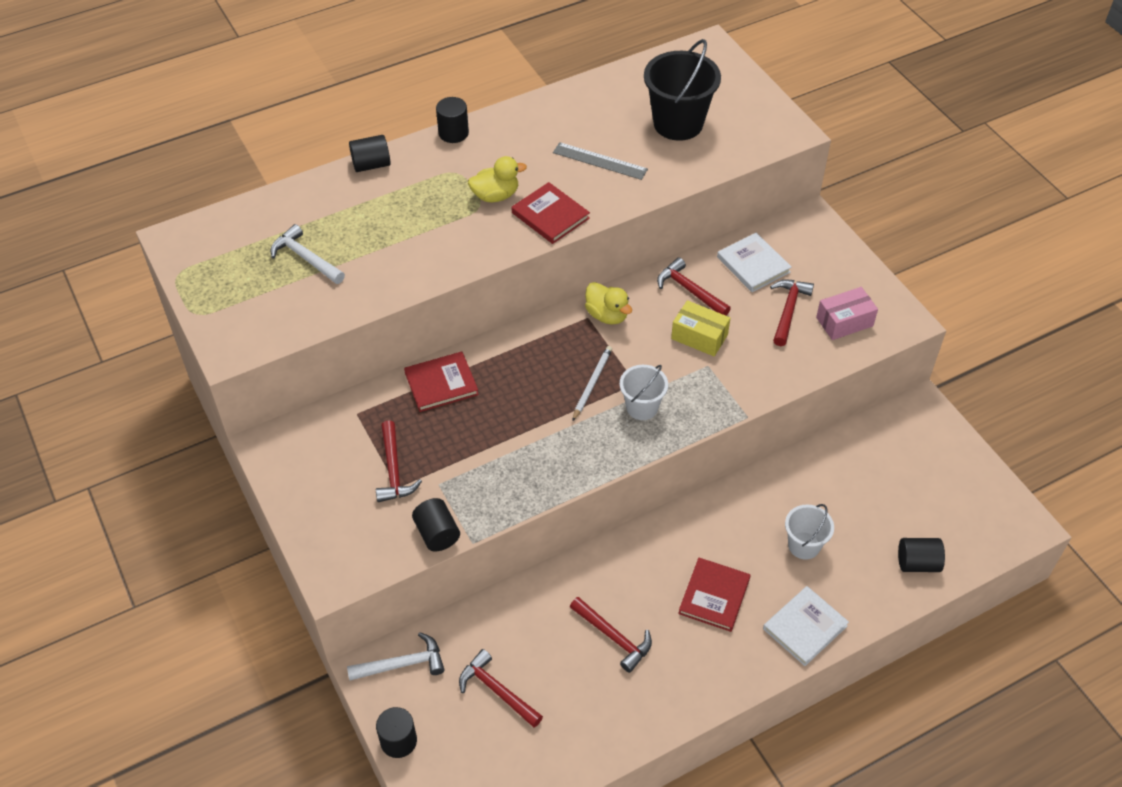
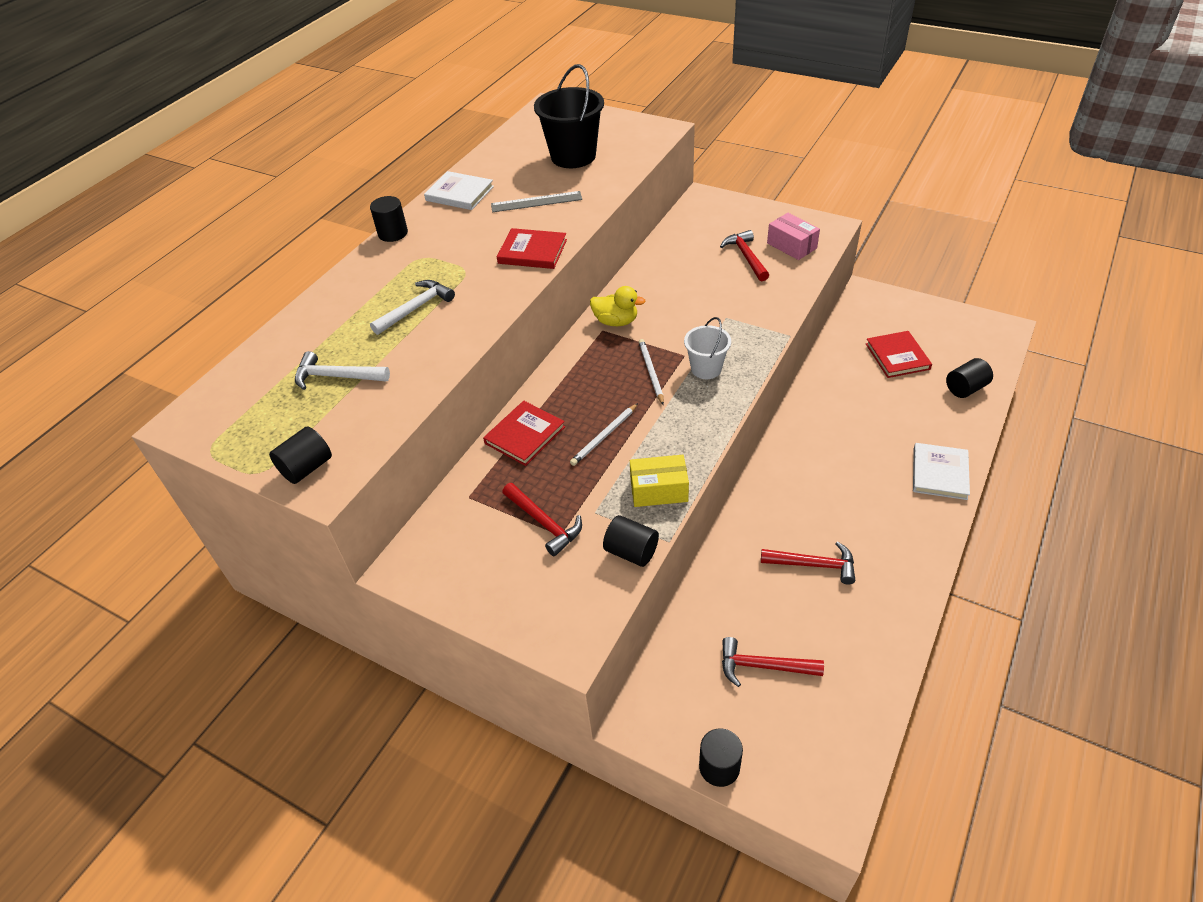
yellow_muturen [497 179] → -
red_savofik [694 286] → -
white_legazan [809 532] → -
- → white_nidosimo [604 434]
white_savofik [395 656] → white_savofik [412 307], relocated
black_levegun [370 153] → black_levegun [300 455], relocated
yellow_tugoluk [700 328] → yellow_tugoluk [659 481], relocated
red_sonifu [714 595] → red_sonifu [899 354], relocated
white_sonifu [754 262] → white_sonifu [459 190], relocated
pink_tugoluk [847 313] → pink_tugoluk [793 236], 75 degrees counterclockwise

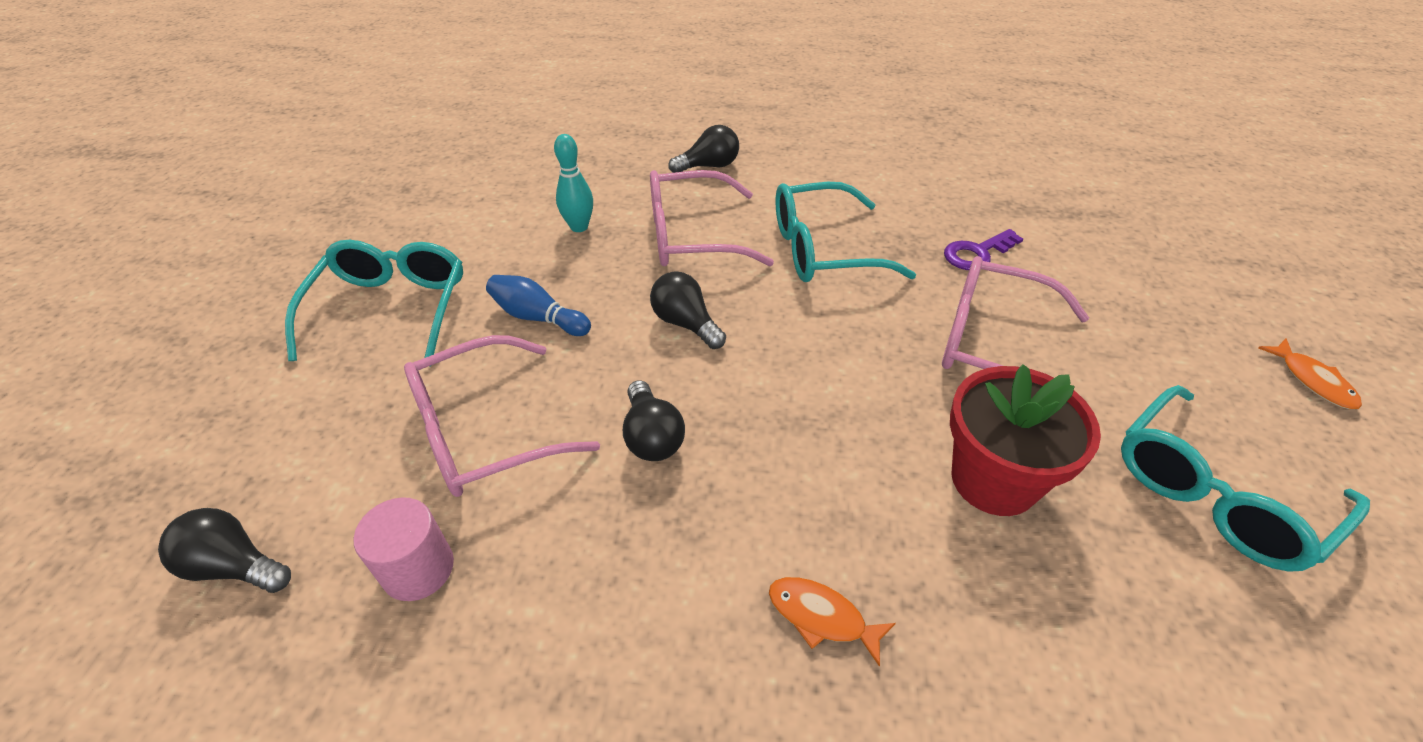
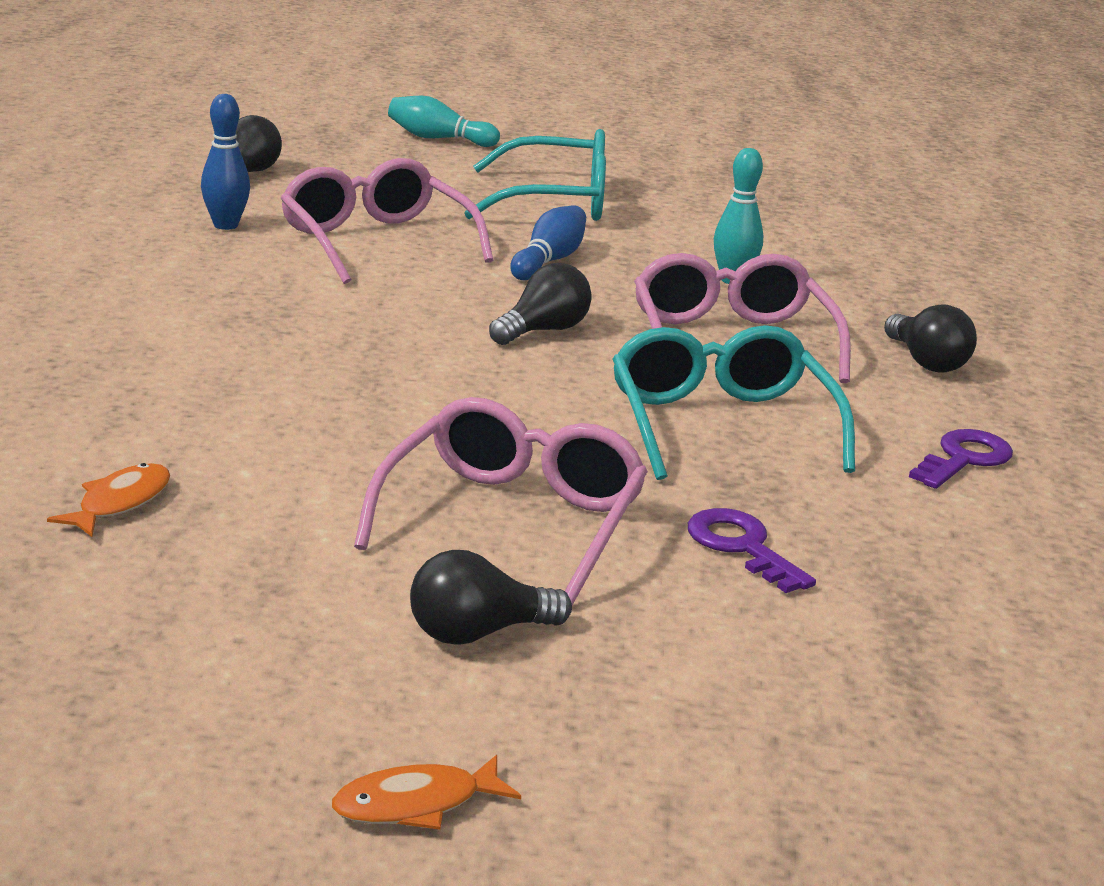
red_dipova [1025 440] → -
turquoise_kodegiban [1245 478] → -
- → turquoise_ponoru [444 121]
- → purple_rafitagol [961 459]
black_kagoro [654 420] → black_kagoro [491 597], relocated
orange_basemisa [832 622] → orange_basemisa [108 500], relocated
pink_levegun [403 549] → blue_ponoru [225 162]

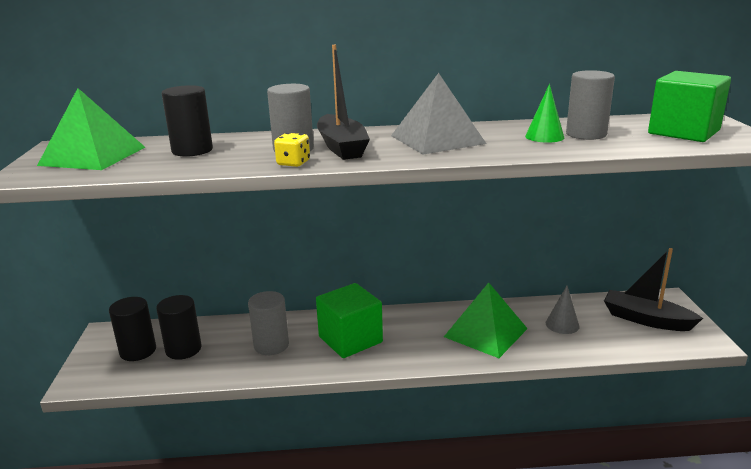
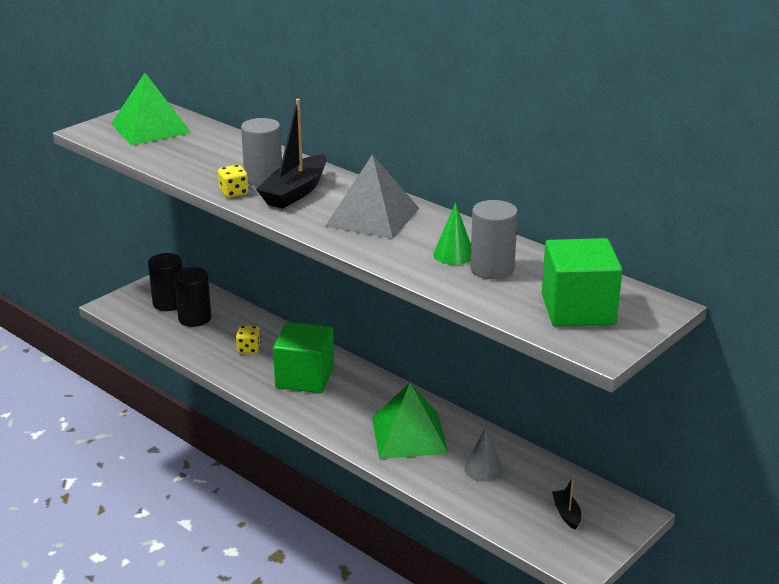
black_levegun [187 121] → -
grey_levegun [268 323] → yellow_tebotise [248 340]
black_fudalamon [653 289] → black_fudalamon [566 504], x0.49

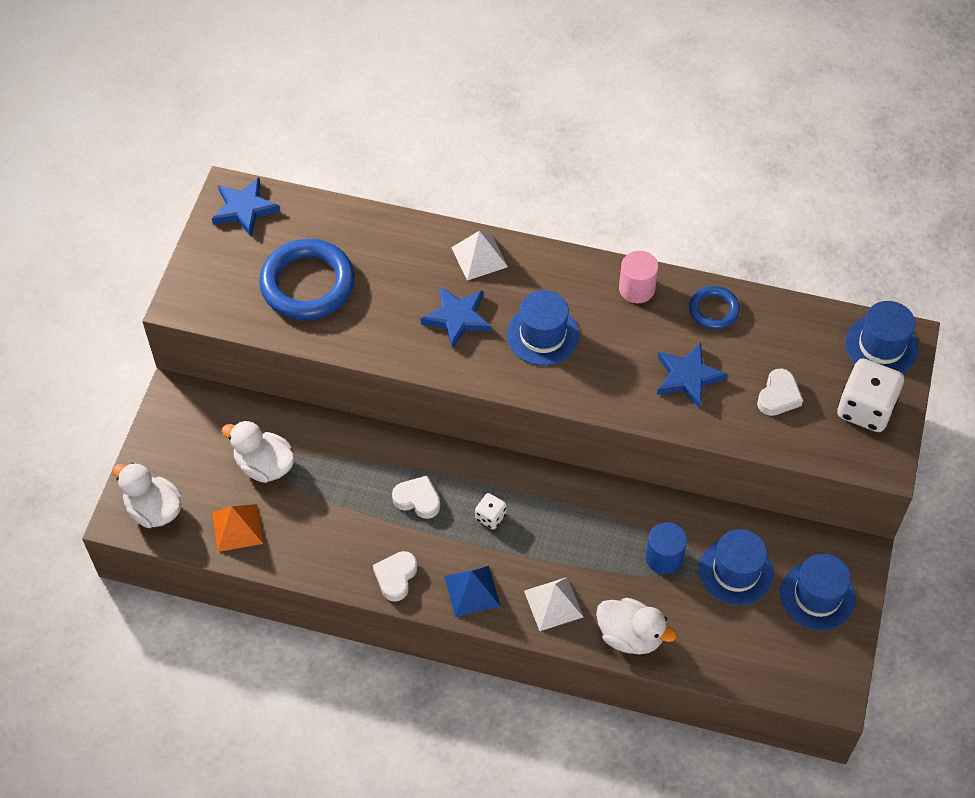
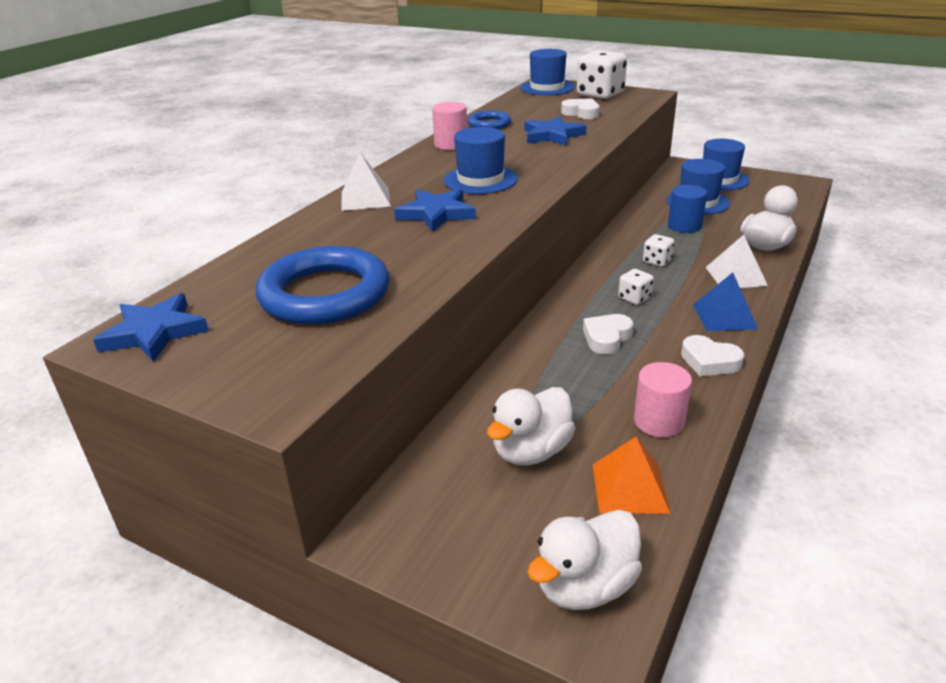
- → pink_levegun [663 399]
- → white_tebotise [659 250]

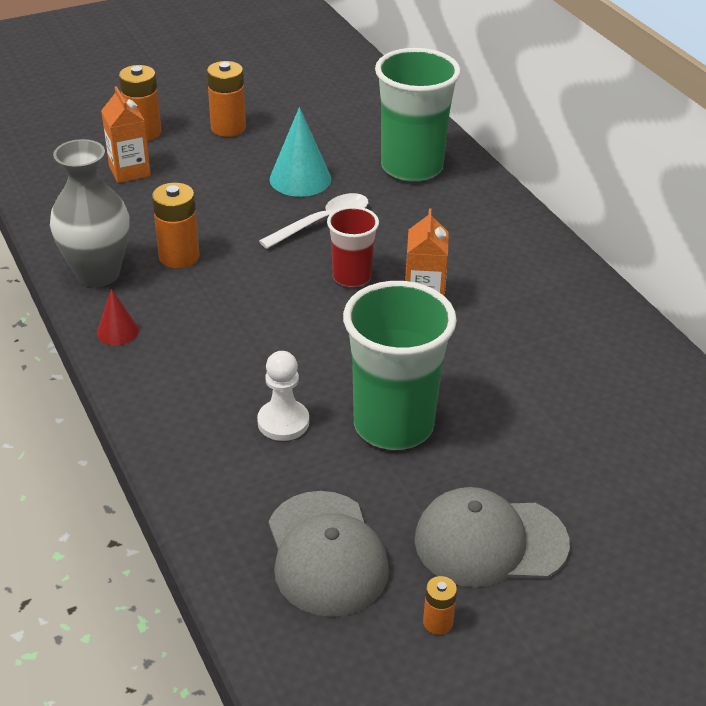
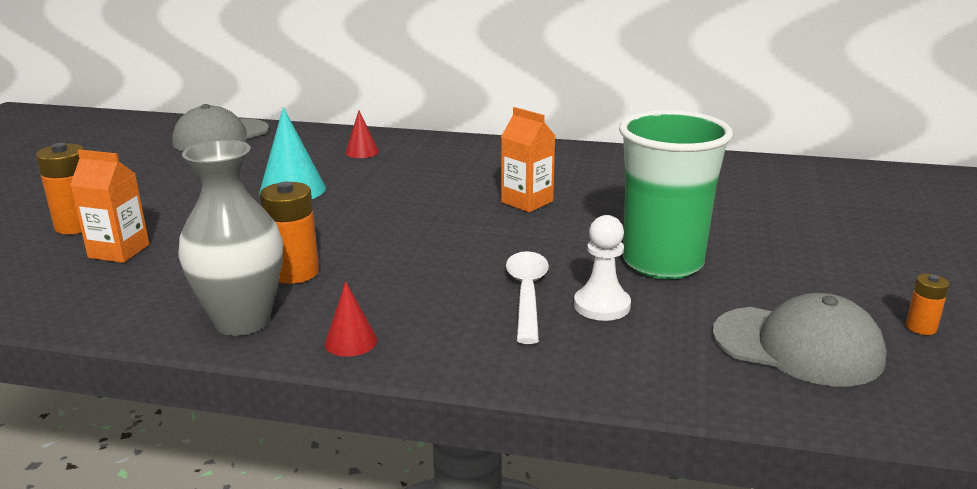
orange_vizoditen [226 99] → -
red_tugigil [353 246] → -
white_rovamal [313 221] → white_rovamal [527 297], relocated
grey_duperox [492 537] → grey_duperox [220 127], relocated
green_tugigil [418 115] → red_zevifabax [362 134]

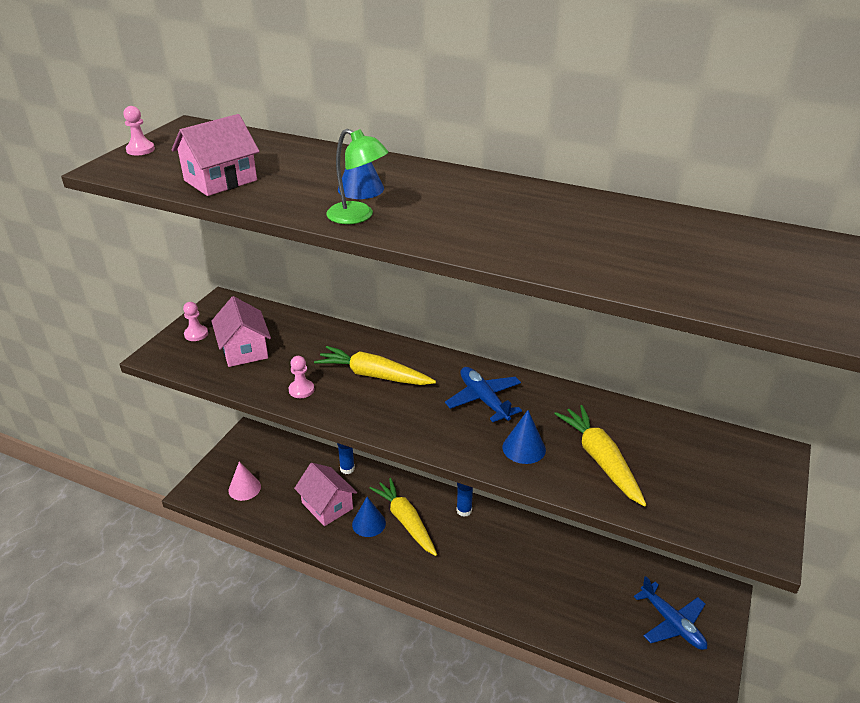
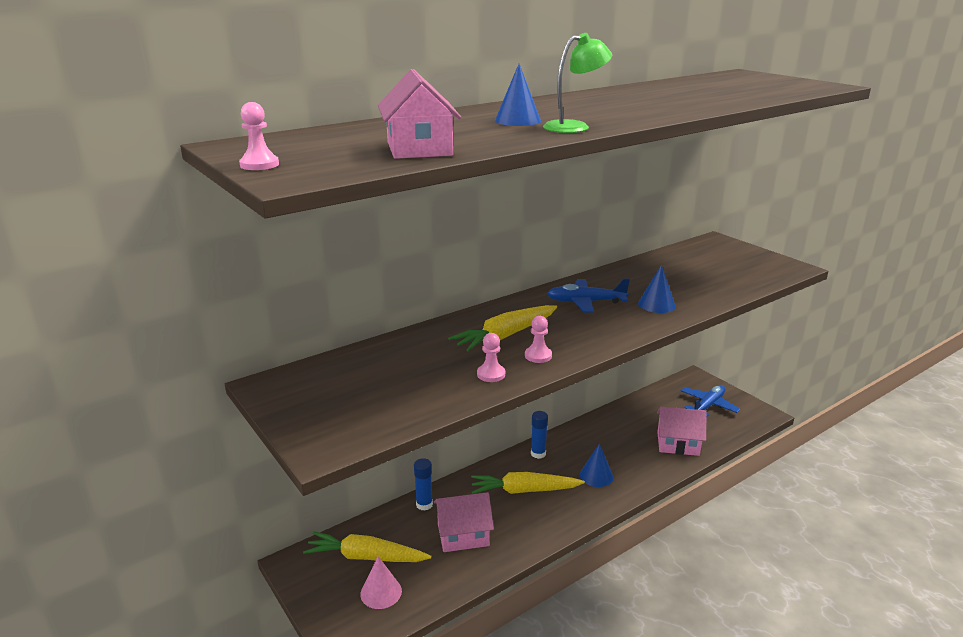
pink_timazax [195 321] → pink_timazax [538 339], relocated
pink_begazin [241 331] → pink_begazin [682 431], relocated
blue_zevifabax [369 517] → blue_zevifabax [597 465], relocated
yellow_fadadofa [600 456] → yellow_fadadofa [367 546], relocated
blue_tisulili [670 613] → blue_tisulili [710 401], 45 degrees counterclockwise

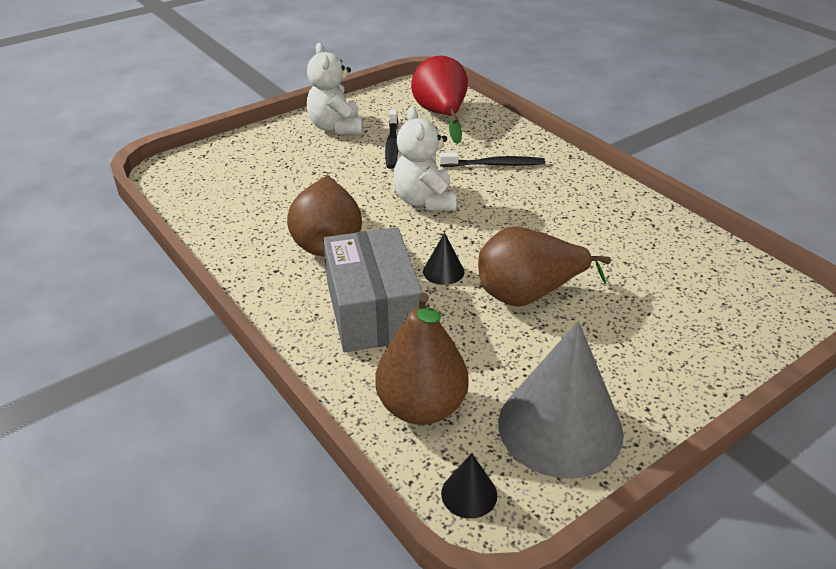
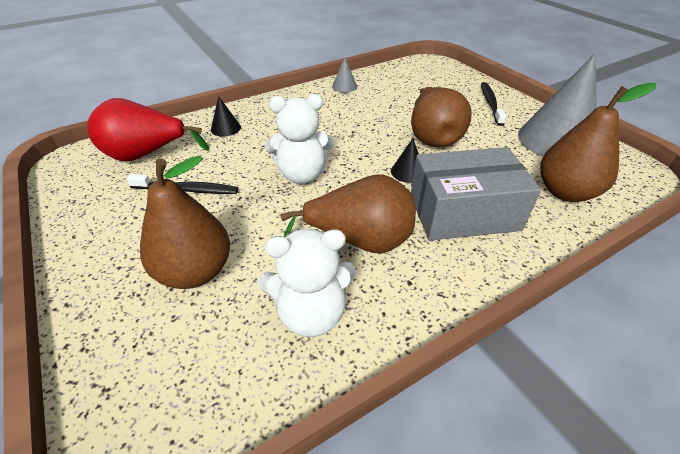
- → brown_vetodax [185 222]
- → grey_zevifabax [344 75]
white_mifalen [335 88] → white_mifalen [307 283], relocated
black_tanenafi [492 159] → black_tanenafi [494 104], relocated
black_zevifabax [469 486] → black_zevifabax [226 116], relocated

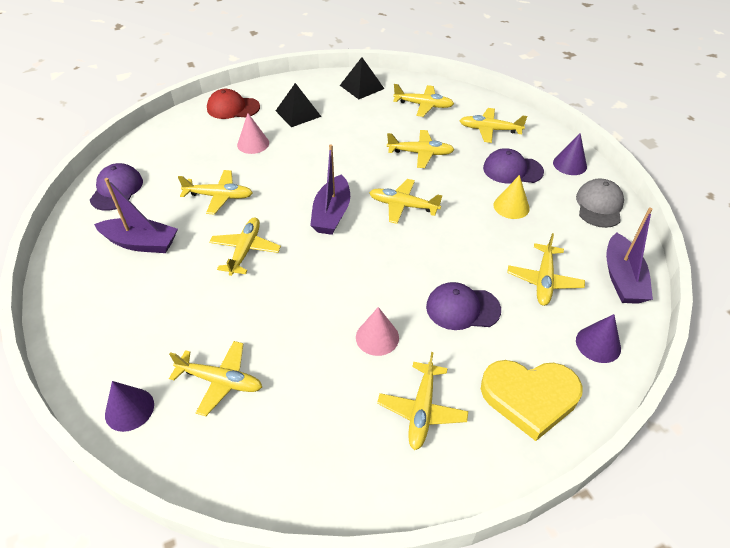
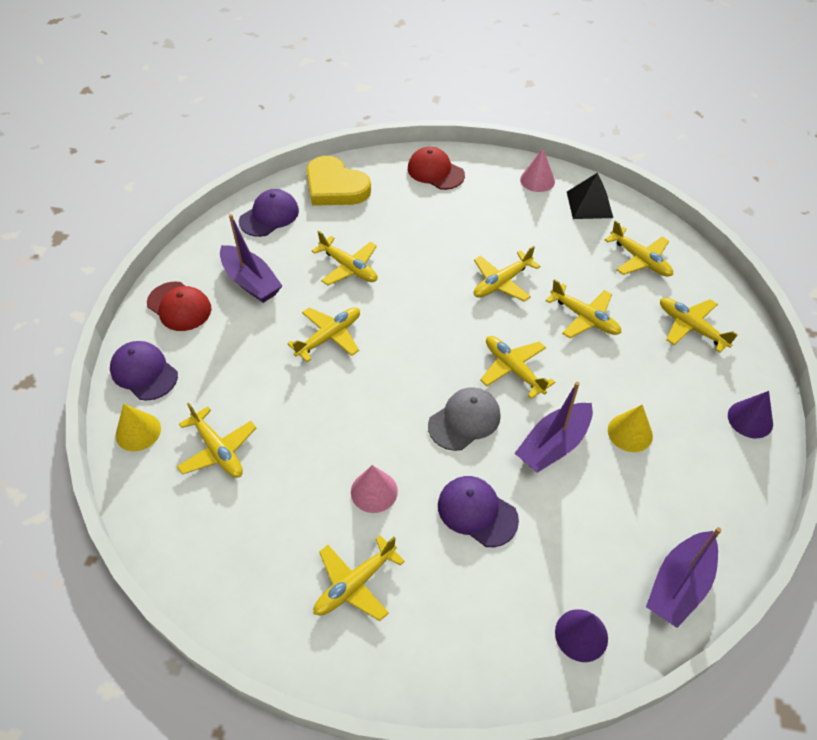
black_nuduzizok [298 105] → -
- → red_duperox [179 306]
pink_zevifabax [253 133] → pink_zevifabax [537 170], relocated
purple_fudalamon [330 189] → purple_fudalamon [554 427], relocated
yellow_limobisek [532 400] → yellow_limobisek [339 181], relocated
purple_duperox [513 165] → purple_duperox [144 371], relocated
yellow_tisulili [546 269] → yellow_tisulili [507 274], relocated
grey_duperox [600 203] → grey_duperox [464 419], relocated
purple_zevifabax [129 406] → yellow_zevifabax [138 427]

